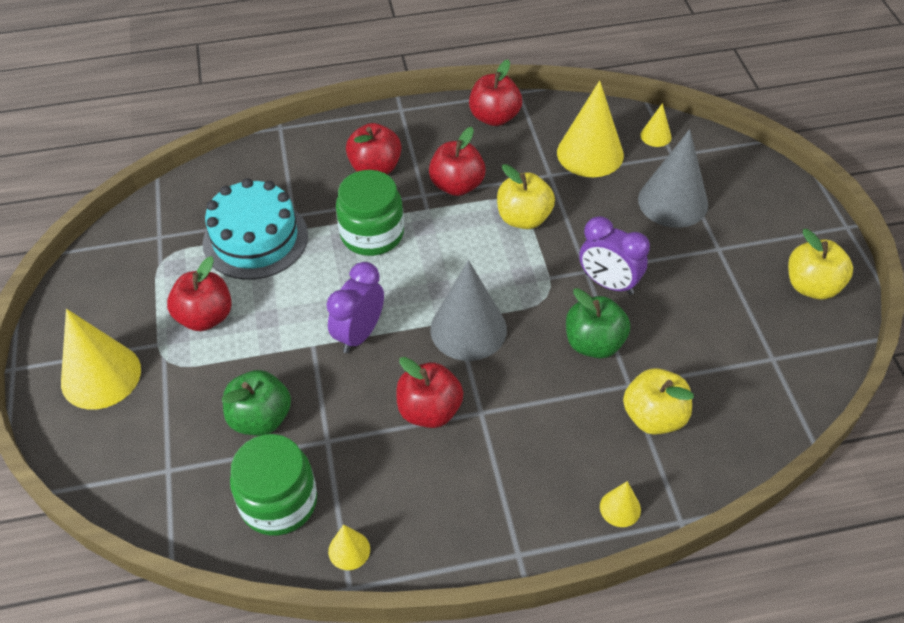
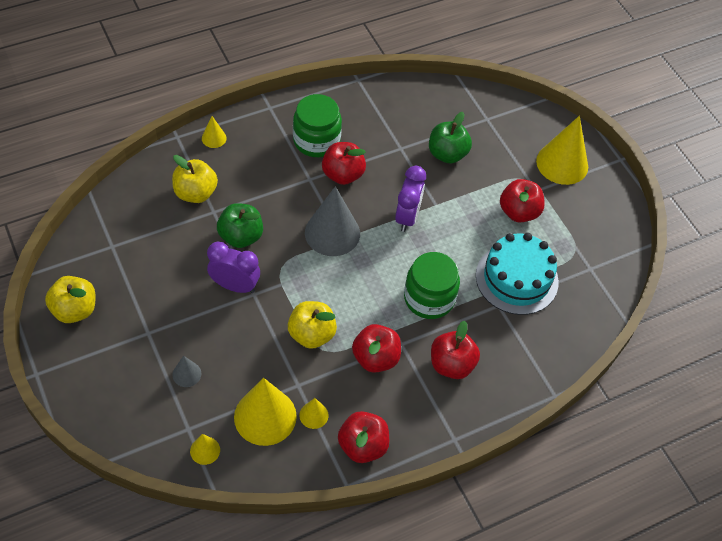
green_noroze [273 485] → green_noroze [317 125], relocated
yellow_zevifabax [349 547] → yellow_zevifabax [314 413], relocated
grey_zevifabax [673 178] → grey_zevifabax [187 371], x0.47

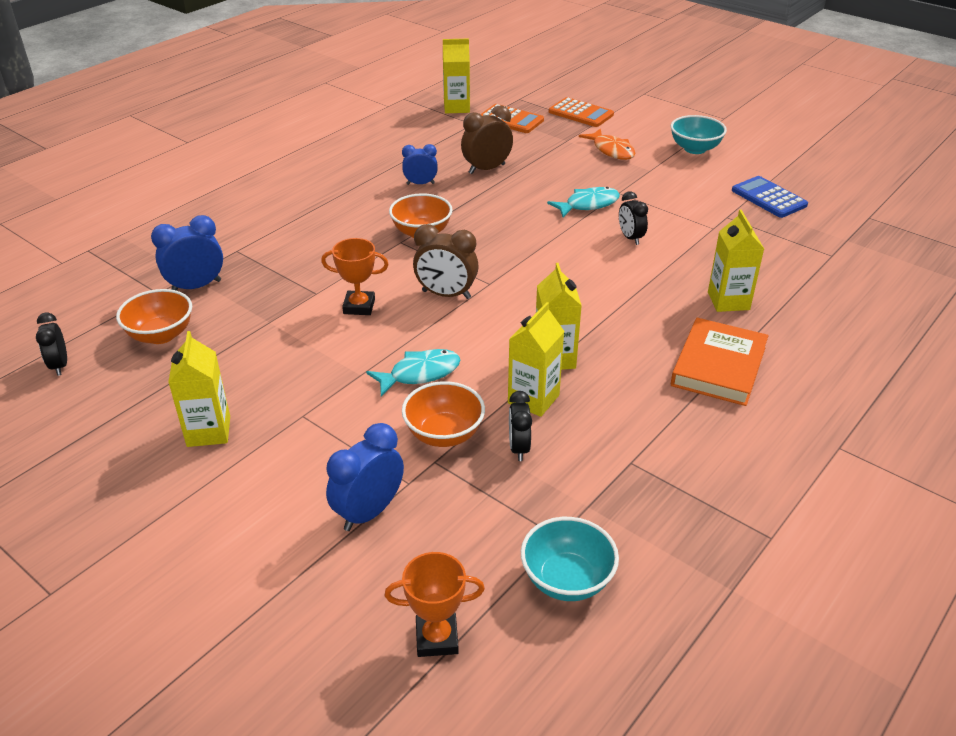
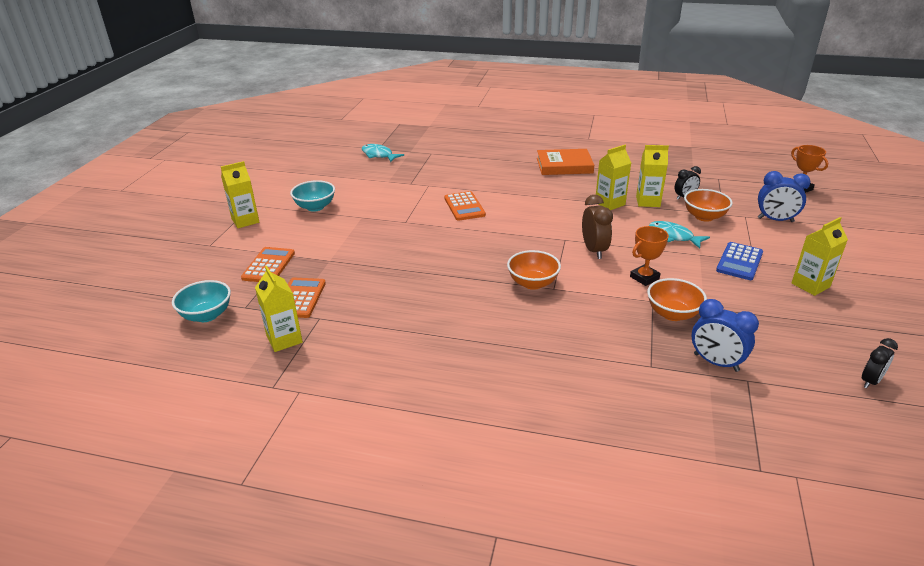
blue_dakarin [420 164] → -
brown_dakarin [487 139] → -
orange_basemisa [607 144] → -
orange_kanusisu [154 316] → orange_kanusisu [677 299], relocated
turquoise_kanusisu [570 559] → turquoise_kanusisu [201 301], relocated
turquoise_basemisa [583 202] → turquoise_basemisa [383 153], relocated
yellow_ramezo [736 261] → yellow_ramezo [240 194], relocated
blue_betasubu [770 197] → blue_betasubu [739 261], relocated
black_dakarin [633 218] → orange_betasubu [465 206]
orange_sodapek [355 276] → orange_sodapek [649 256], 75 degrees clockwise

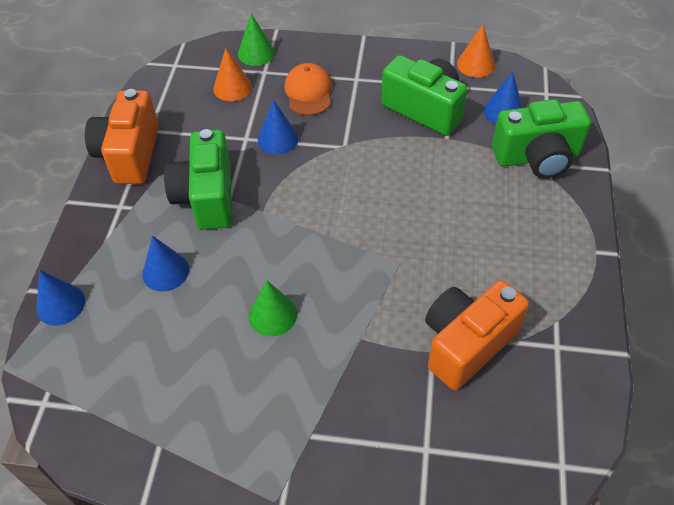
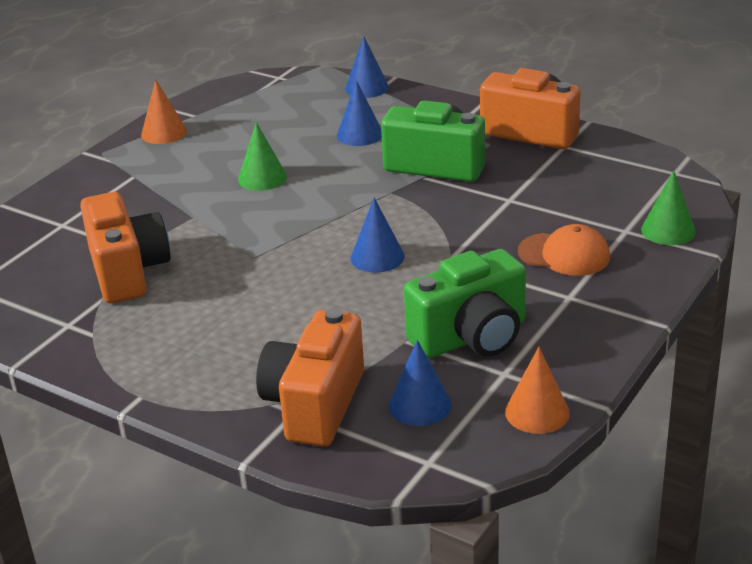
orange_zevifabax [232 74] → orange_zevifabax [164 111], relocated
blue_zevifabax [278 127] → blue_zevifabax [378 235], relocated
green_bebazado [541 138] → orange_bebazado [310 377]

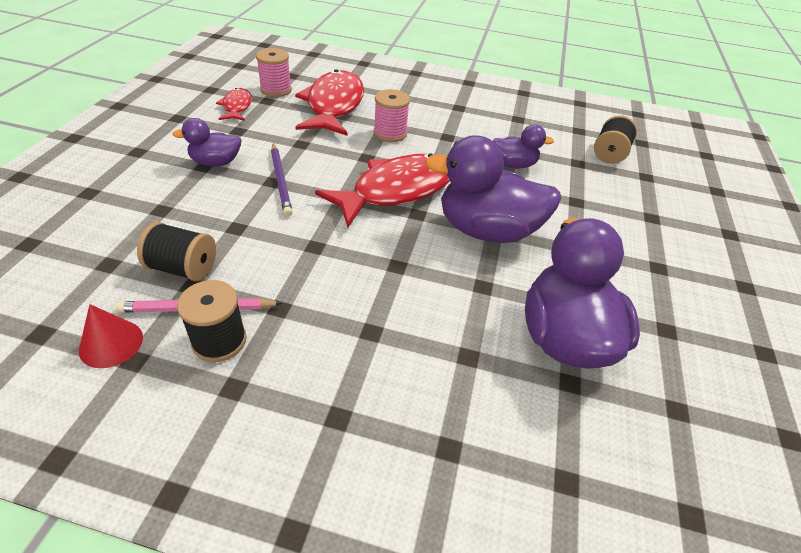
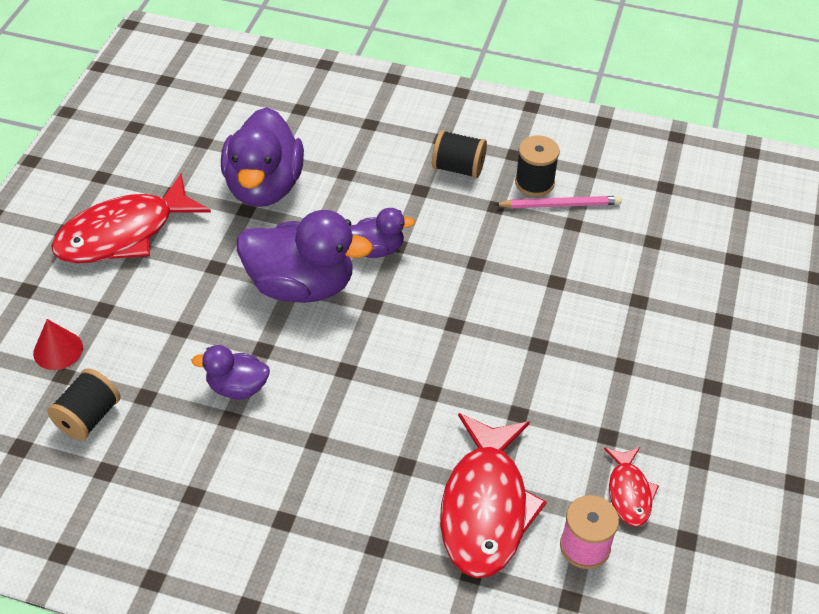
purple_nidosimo [282 180] → -
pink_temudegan [392 115] → -
red_zevifabax [111 336] → red_zevifabax [58 344], relocated
black_temudegan [176 251] → black_temudegan [459 154], relocated
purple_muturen [207 142] → purple_muturen [382 233], relocated
red_basemisa [382 190] → red_basemisa [131 218], relocated

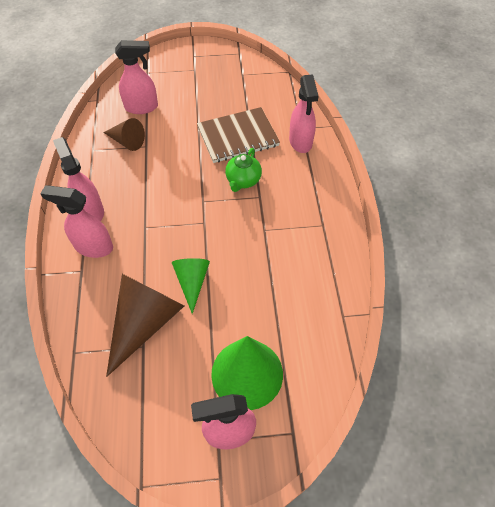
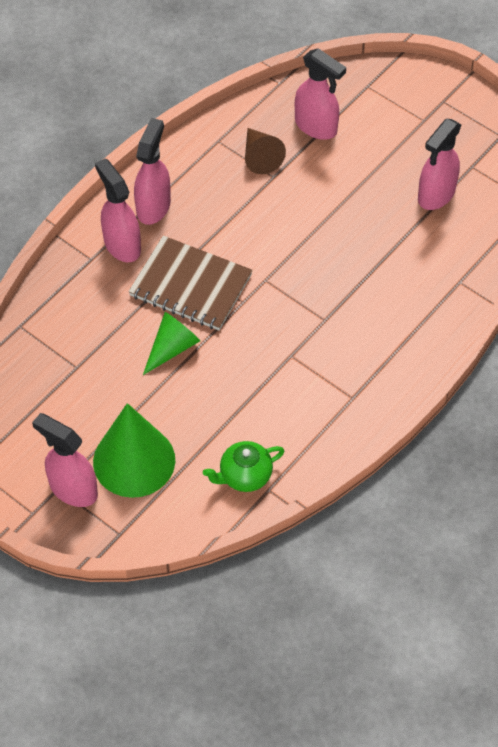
brown_zevifabax [145 325] → -
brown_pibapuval [238 135] → brown_pibapuval [190 283], relocated
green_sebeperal [243 170] → green_sebeperal [244 466], relocated
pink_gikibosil [303 113] → pink_gikibosil [440 164], relocated

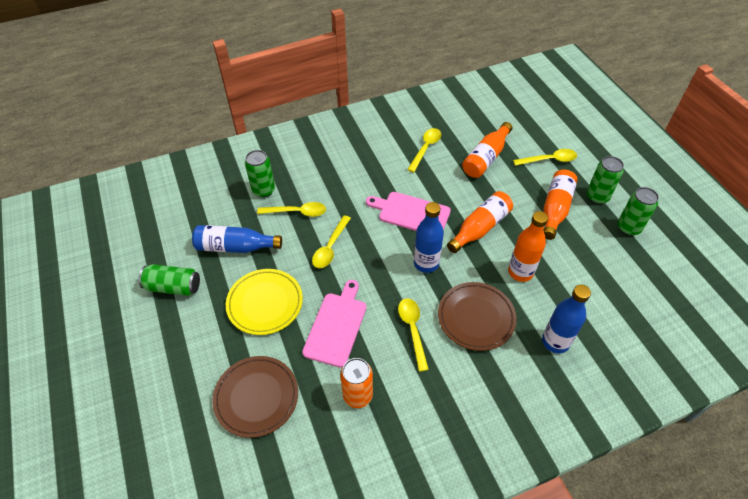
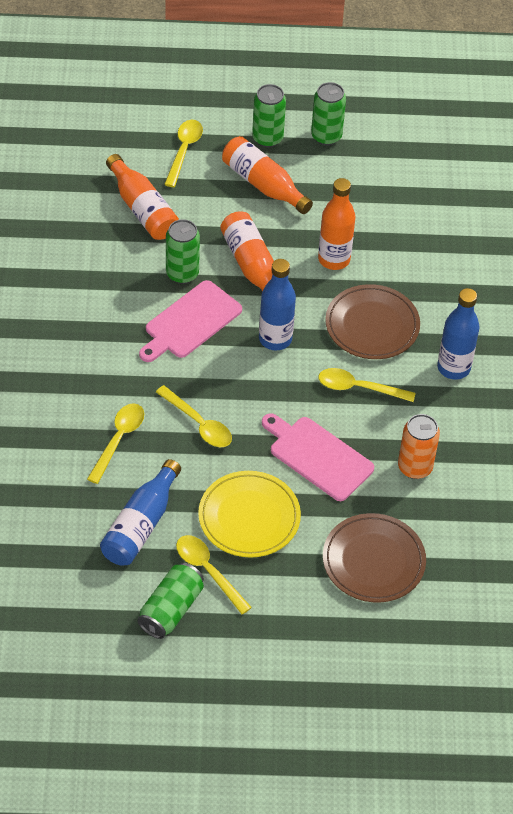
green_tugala [260 174] → green_tugala [183 251], relocated
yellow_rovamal [424 150] → yellow_rovamal [214 575], relocated
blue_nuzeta [566 319] → blue_nuzeta [458 334], relocated

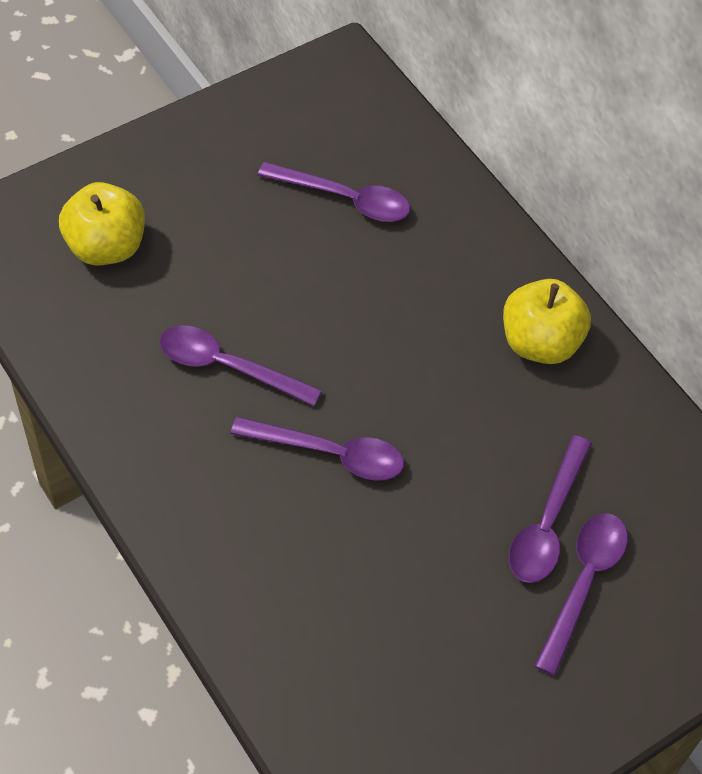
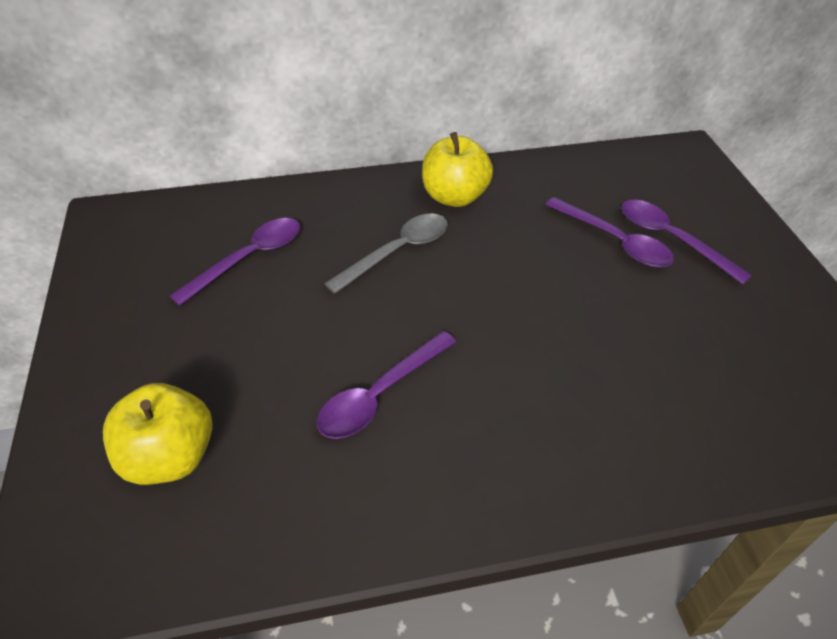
purple_rovamal [317 449] → -
- → grey_rovamal [386 253]

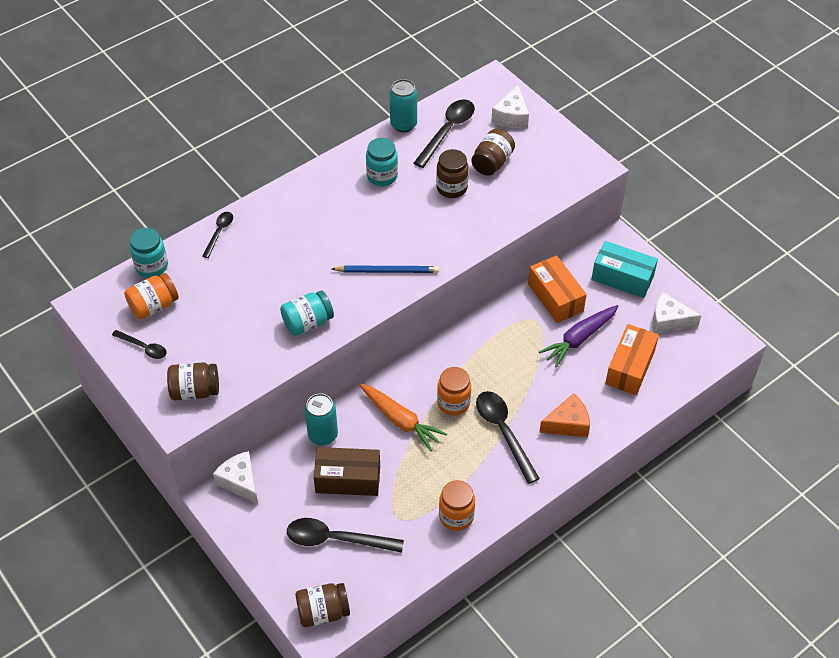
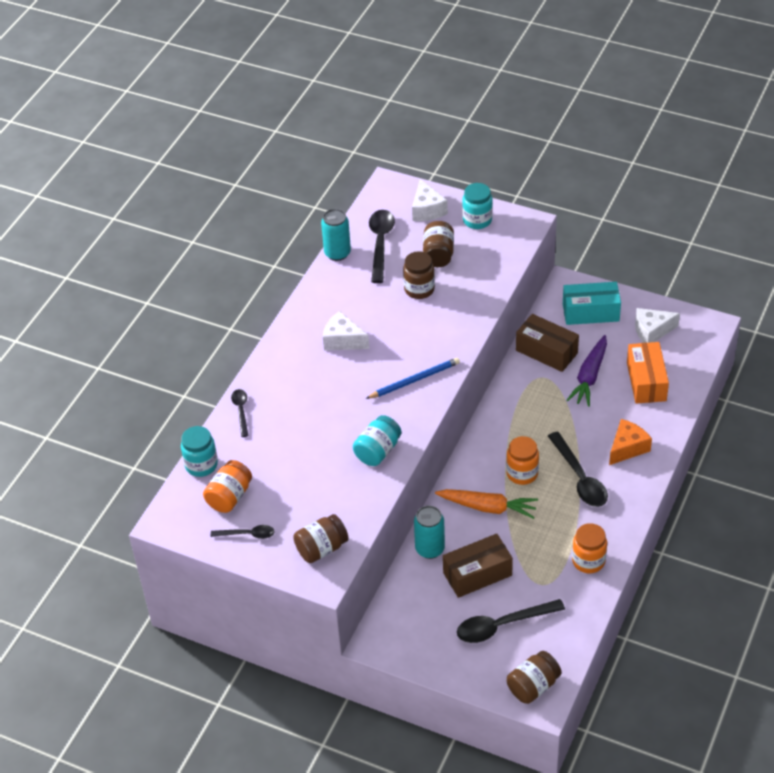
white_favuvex [235 477] → white_favuvex [346 331], relocated
turquoise_noroze [382 162] → turquoise_noroze [477 206], relocated
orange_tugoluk [557 289] → brown_tugoluk [547 343]
black_rovamal [508 437] → black_rovamal [578 469], 150 degrees counterclockwise

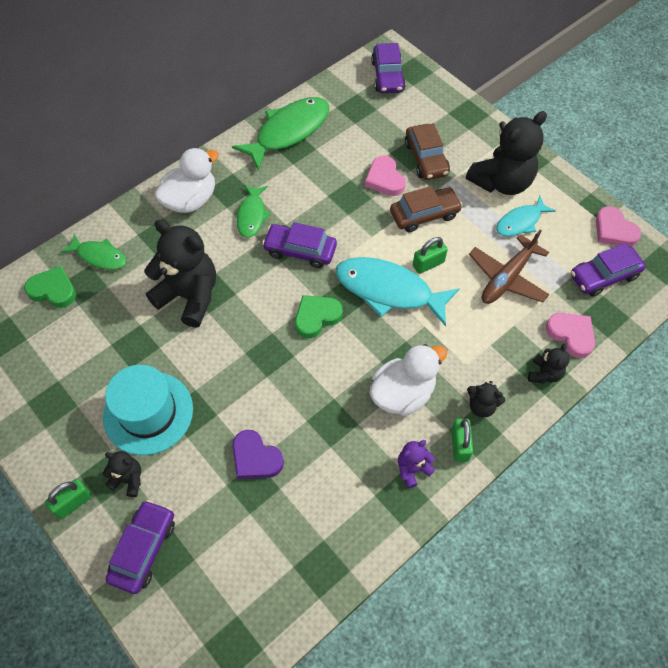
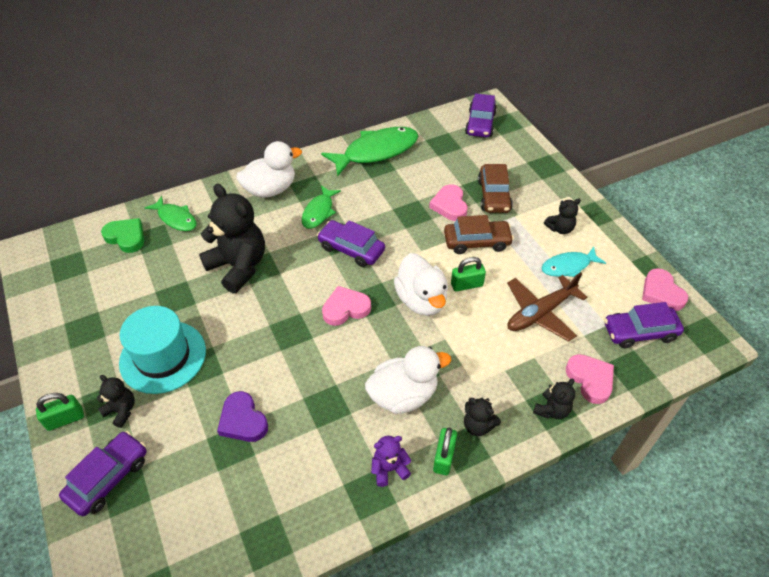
turquoise_basemisa [398 291] → white_muturen [421 284]
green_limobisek [318 316] → pink_limobisek [346 306]
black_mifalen [506 153] → black_mifalen [562 216], x0.47

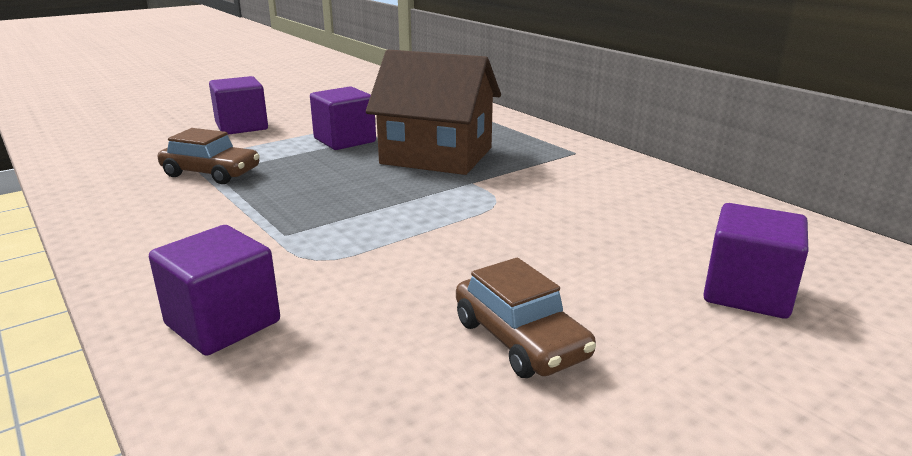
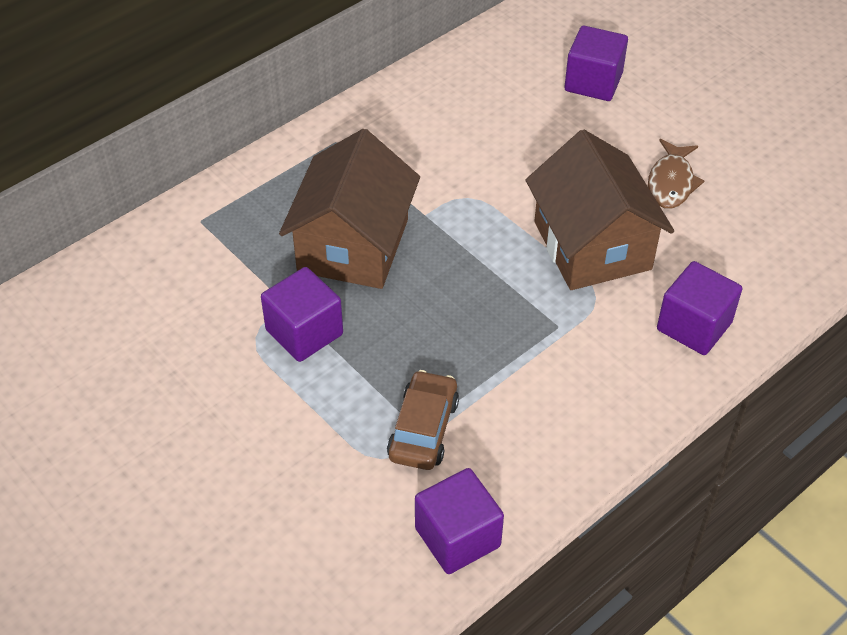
- → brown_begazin [600 210]
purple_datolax [238 105] → purple_datolax [459 521], relocated
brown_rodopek [526 318] → brown_basemisa [676 174]

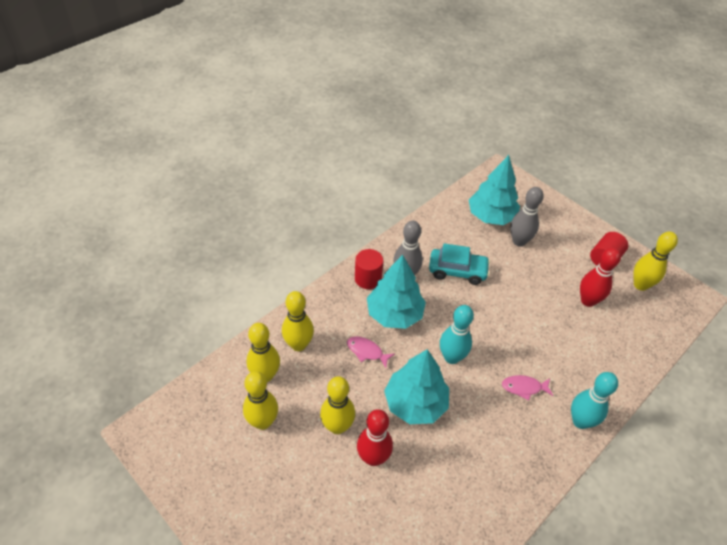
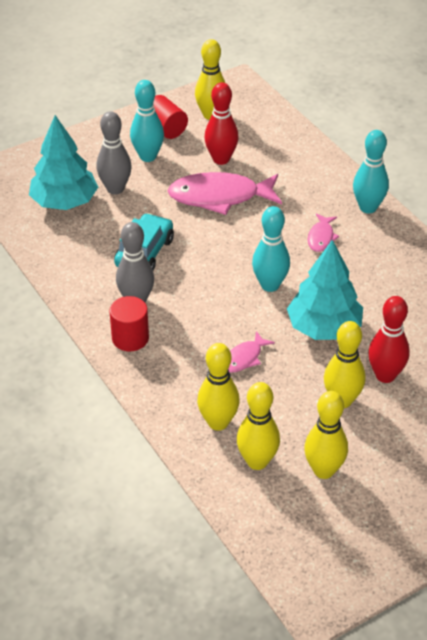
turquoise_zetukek [396 292] → -
- → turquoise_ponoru [147 121]
- → pink_basemisa [225 193]

